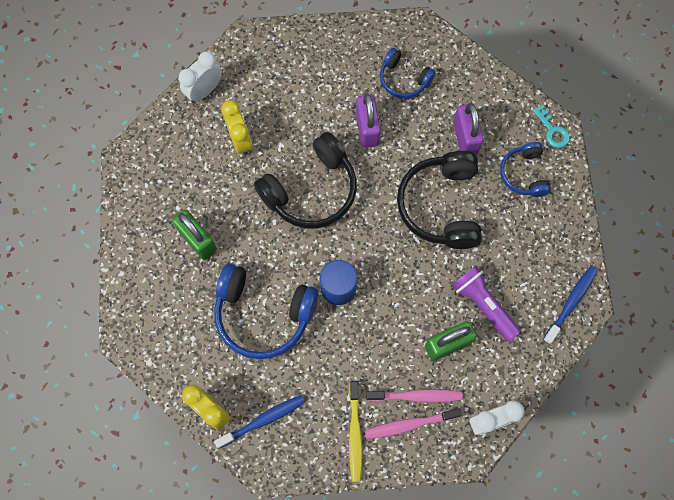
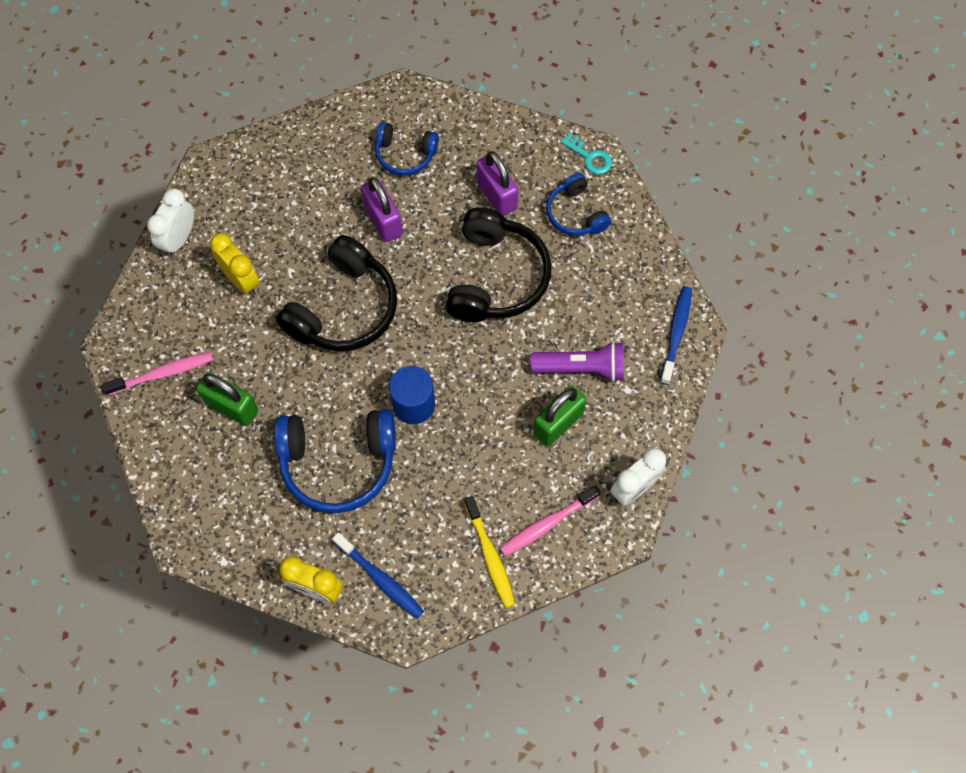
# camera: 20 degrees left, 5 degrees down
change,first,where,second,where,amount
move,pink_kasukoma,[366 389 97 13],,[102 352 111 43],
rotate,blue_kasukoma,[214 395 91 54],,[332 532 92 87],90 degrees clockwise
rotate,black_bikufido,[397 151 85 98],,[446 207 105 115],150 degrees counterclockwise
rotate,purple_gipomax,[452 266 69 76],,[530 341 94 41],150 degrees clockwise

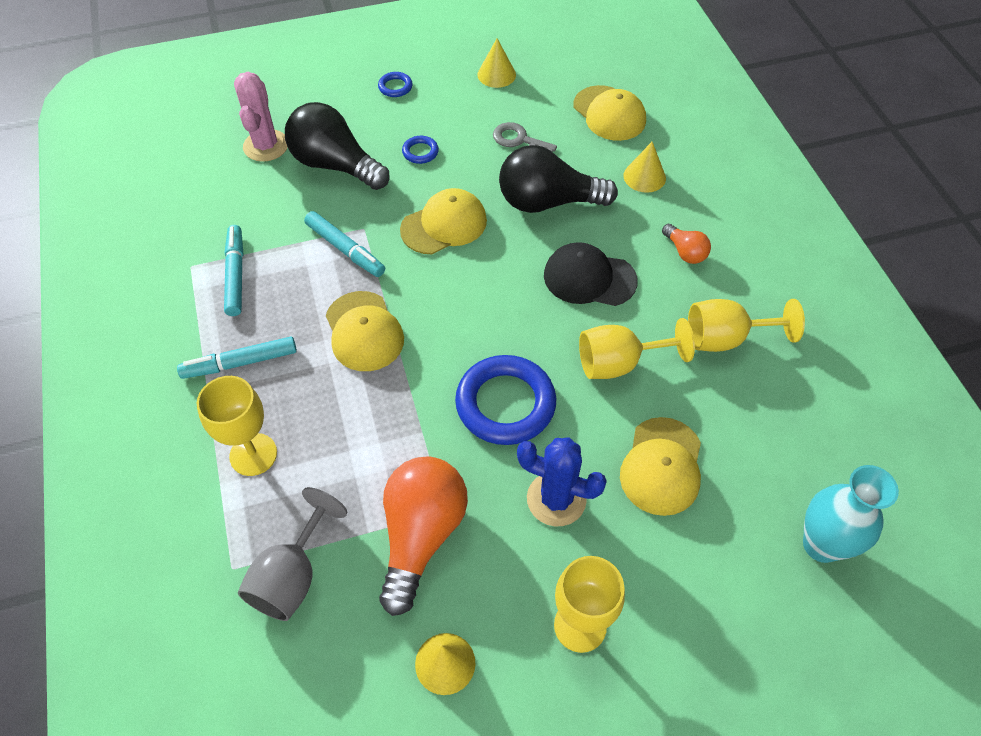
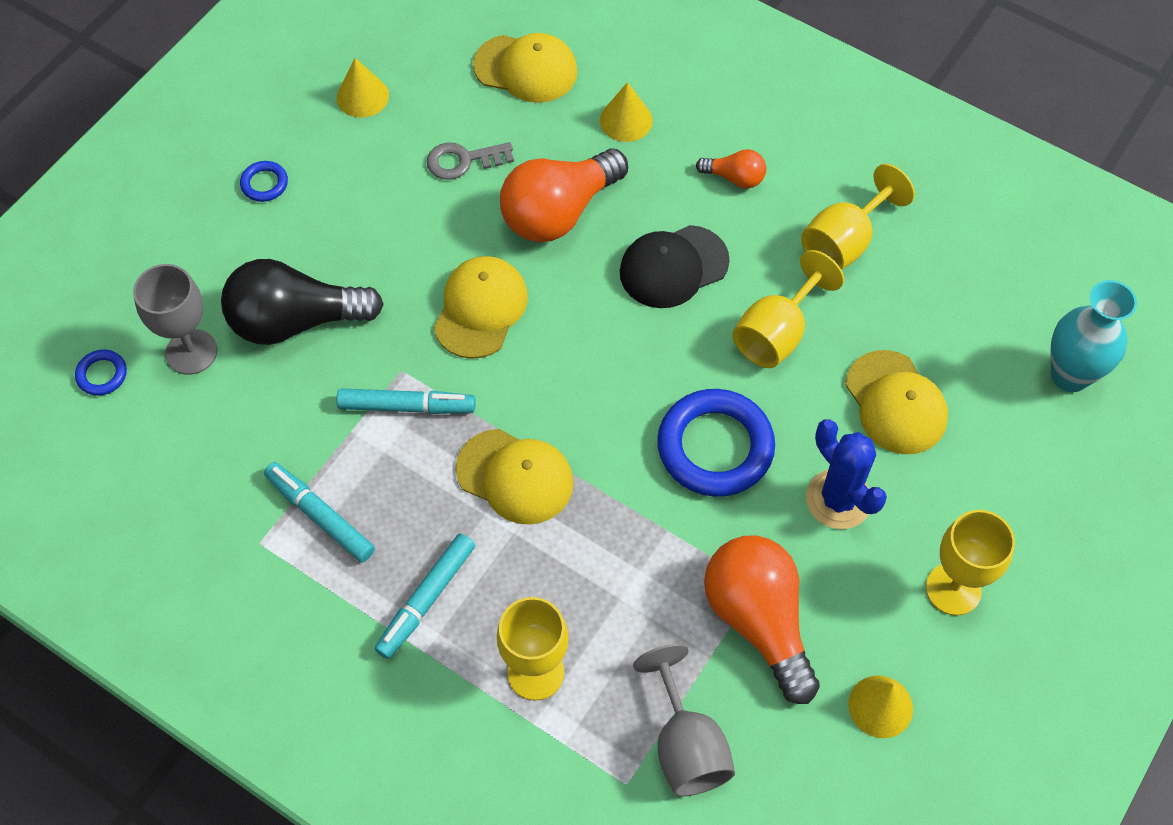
# camera: 40 degrees left, 5 degrees up
change,first,where,second,where,amount
move,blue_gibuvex,[402 136 37 28],,[75 349 52 47],
replace,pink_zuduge,[234 72 54 90],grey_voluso,[133 264 84 111],
recolor,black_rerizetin,[499 145 119 68],orange_rerizetin,[500 149 128 93],
rotate,blue_zuduge,[517 438 90 88],,[806 420 81 109],75 degrees clockwise

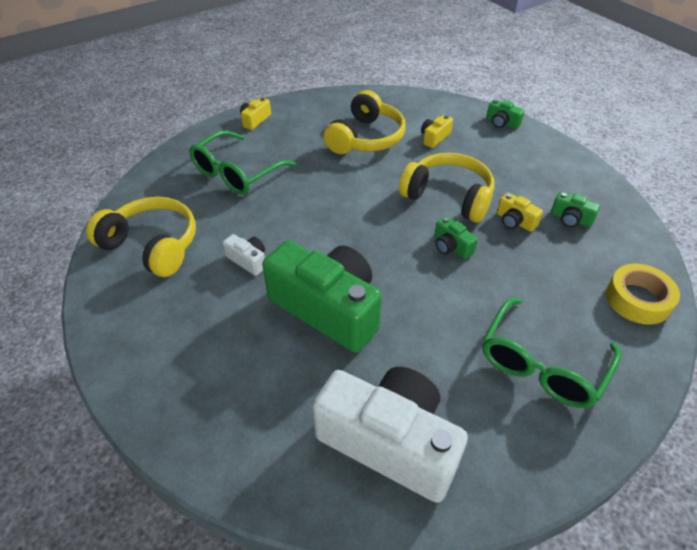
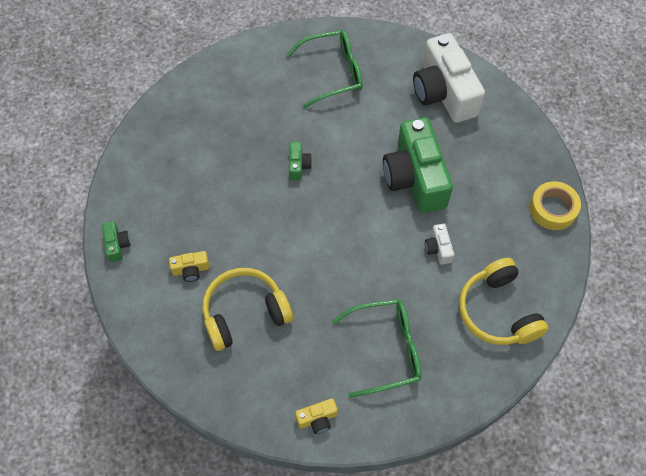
# camera: 140 degrees left, 15 degrees up
change,first,where,second,where,amount
move,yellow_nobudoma,[606 264 74 61],,[530 181 51 49],
delete,yellow_bikufido,[399 153 96 70],,,
delete,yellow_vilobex,[497 193 46 39],,,
delete,green_vilobex,[551 192 49 35],,,

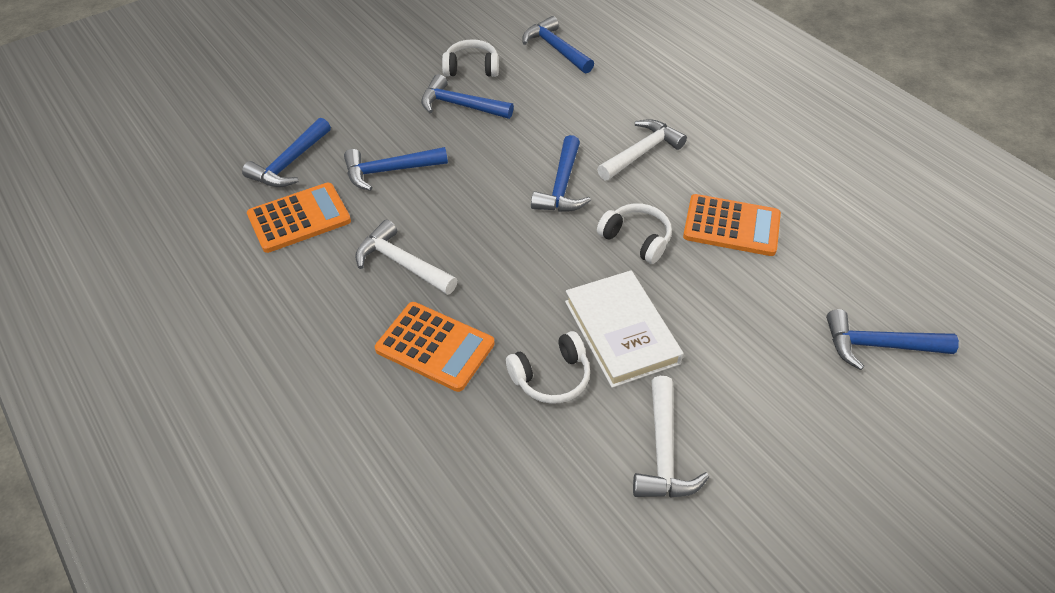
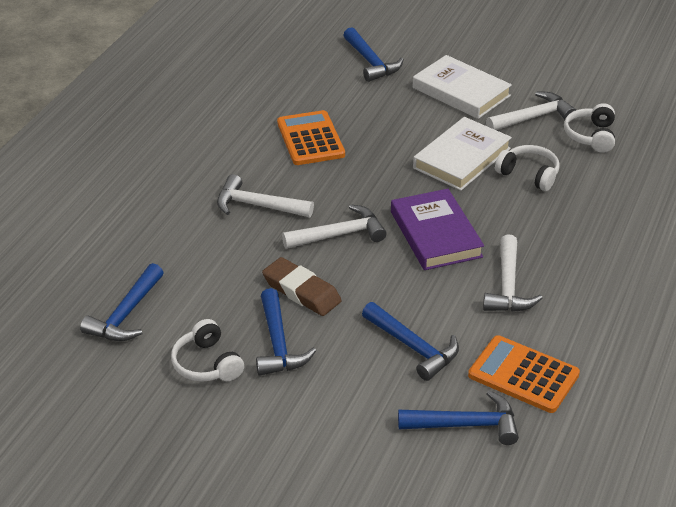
# camera: 120 degrees left, 10 degrees down
change,first,where,second,where,amount
insert,,,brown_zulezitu,[262 257 80 59],
recolor,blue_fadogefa,[531 135 60 77],white_fadogefa,[282 204 105 45],
insert,,,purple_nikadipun,[391 189 93 81],
insert,,,white_nikadipun,[413 55 99 64],
move,white_bikufido,[597 203 75 61],,[564 103 51 50],
delete,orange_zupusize,[375 302 120 90],,,

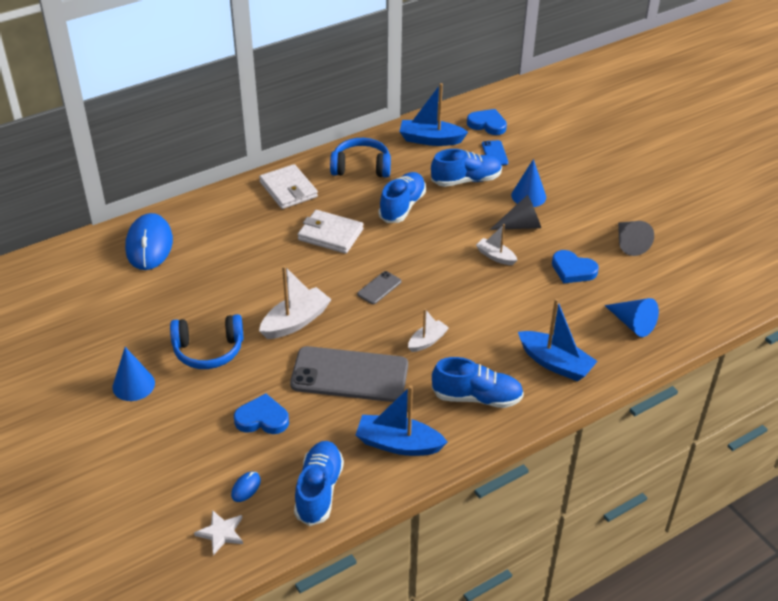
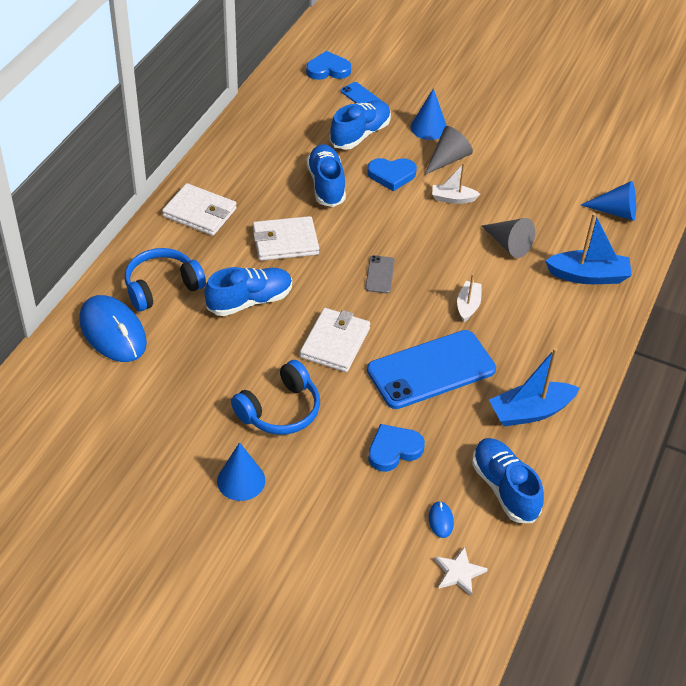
# camera: 35 degrees left, 5 degrees up
change,first,where,second,where,amount
move,blue_bikufido,[330 138 61 40],,[125 248 81 63],
move,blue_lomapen,[432 357 92 51],,[204 267 88 49],
replace,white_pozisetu,[259 266 73 73],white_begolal,[300 308 70 64],
move,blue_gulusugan,[552 250 47 33],,[367 158 50 33],
recolor,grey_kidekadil,[290 346 118 56],blue_kidekadil,[367 330 129 79],
move,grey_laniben,[618 221 36 35],,[482 218 53 40],
delete,blue_pozisetu,[399 83 69 63],,,

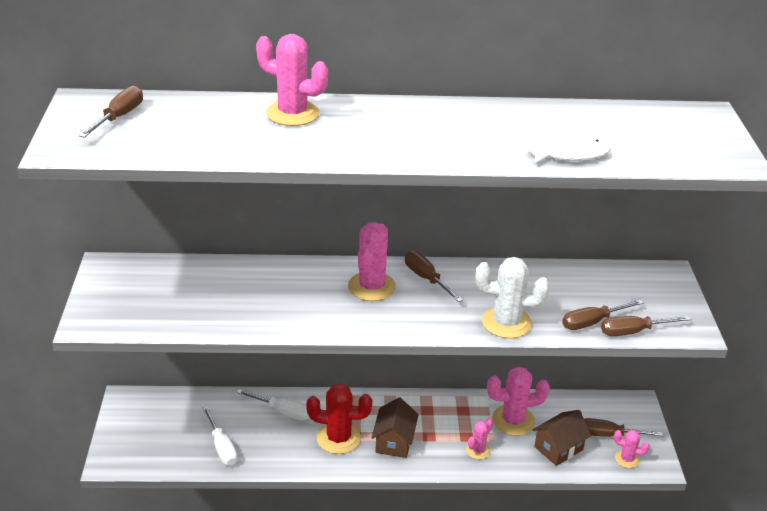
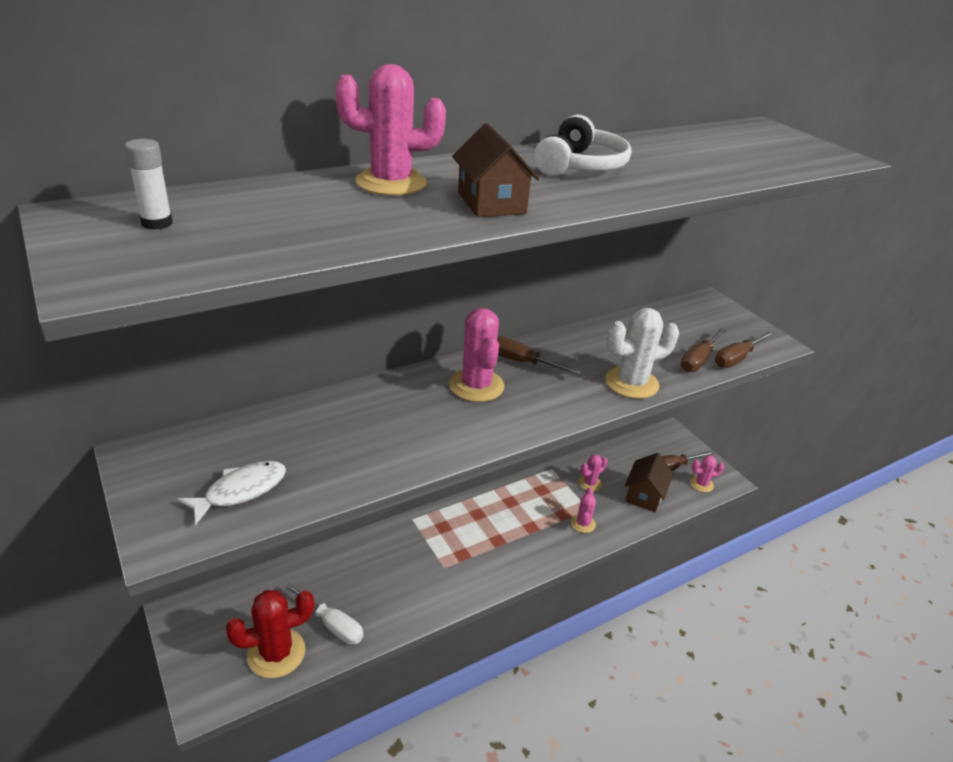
# camera: 30 degrees left, 0 degrees up
change,first,where,second,where,amount
replace,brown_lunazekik,[79 86 64 52],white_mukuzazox,[125 139 48 91],
move,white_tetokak,[524 138 87 26],,[177 461 109 64],
move,red_zuduge,[306 383 66 71],,[226 590 88 88],
move,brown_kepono,[371 398 47 60],,[452 123 87 94],
insert,,,white_bikufido,[534 115 98 61],
resize,pink_zuduge,[487 367 63 69],,[579 454 29 38],x0.55
delete,white_lunazekik,[236 389 73 31],,,

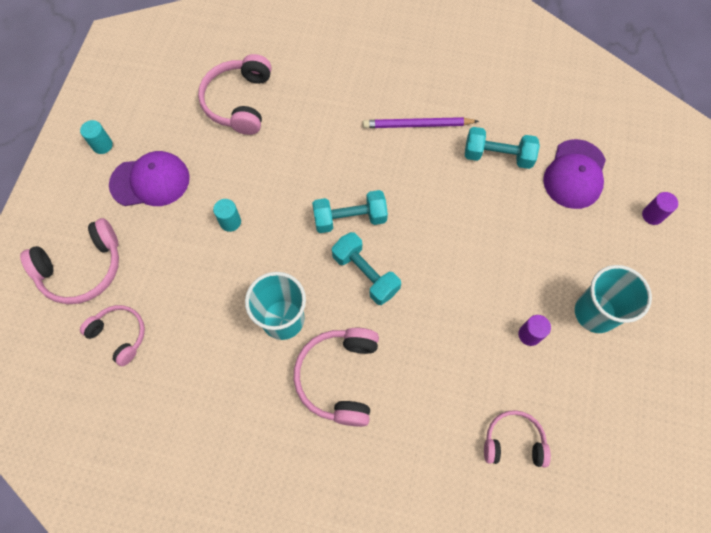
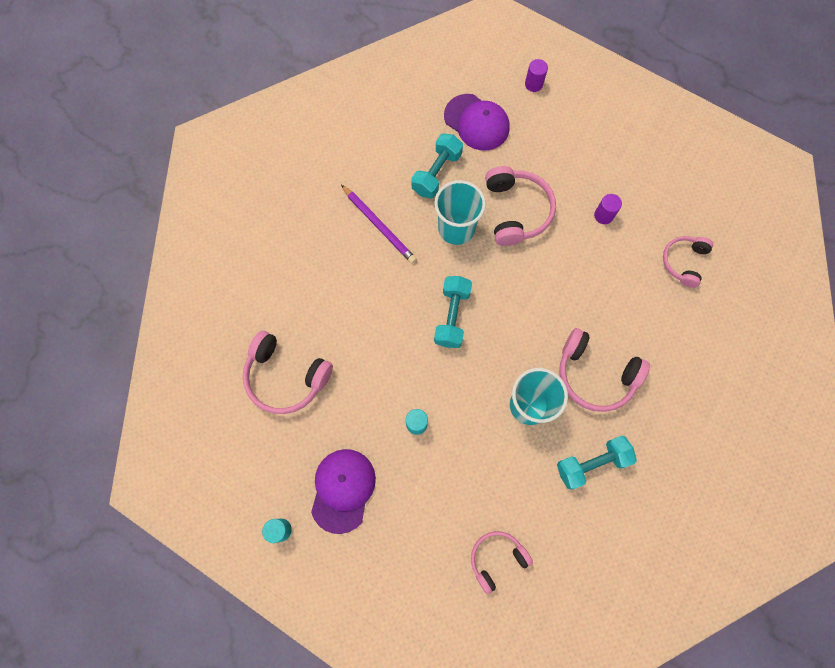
# camera: 70 degrees left, 5 degrees up
change,first,where,second,where,amount
rotate,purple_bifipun,[363 117 116 11],,[341 185 76 79],60 degrees counterclockwise
move,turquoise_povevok,[575 265 77 68],,[434 180 52 65],
move,pink_bikufido,[20 218 99 86],,[485 166 71 80],
move,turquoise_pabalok,[332 232 69 73],,[557 436 80 53],

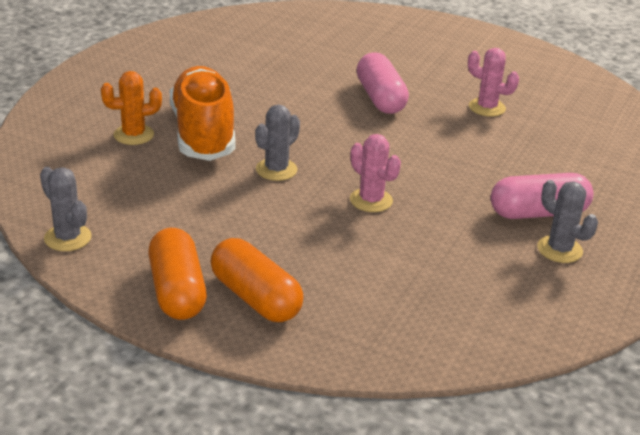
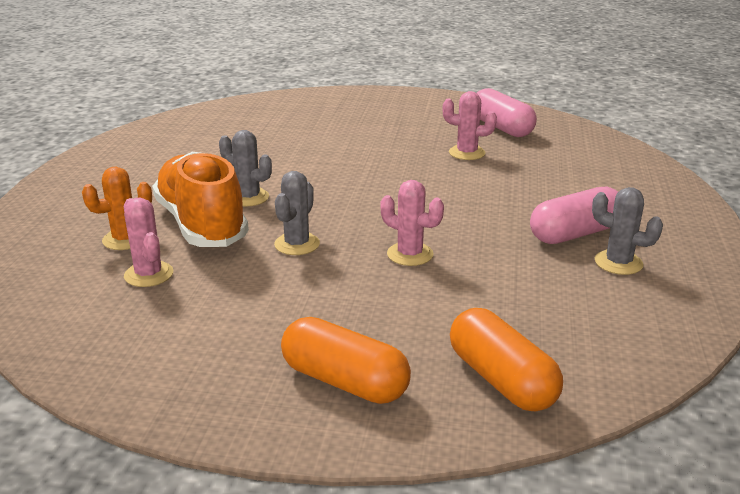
# camera: 15 degrees left, 5 degrees down
change,first,where,second,where,amount
insert,,,pink_zuduge,[124 198 49 89],
move,grey_zuduge,[40 167 52 84],,[219 130 53 77],
move,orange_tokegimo,[148 228 59 92],,[450 308 113 103],
move,pink_tokegimo,[357 52 52 62],,[477 88 60 49],

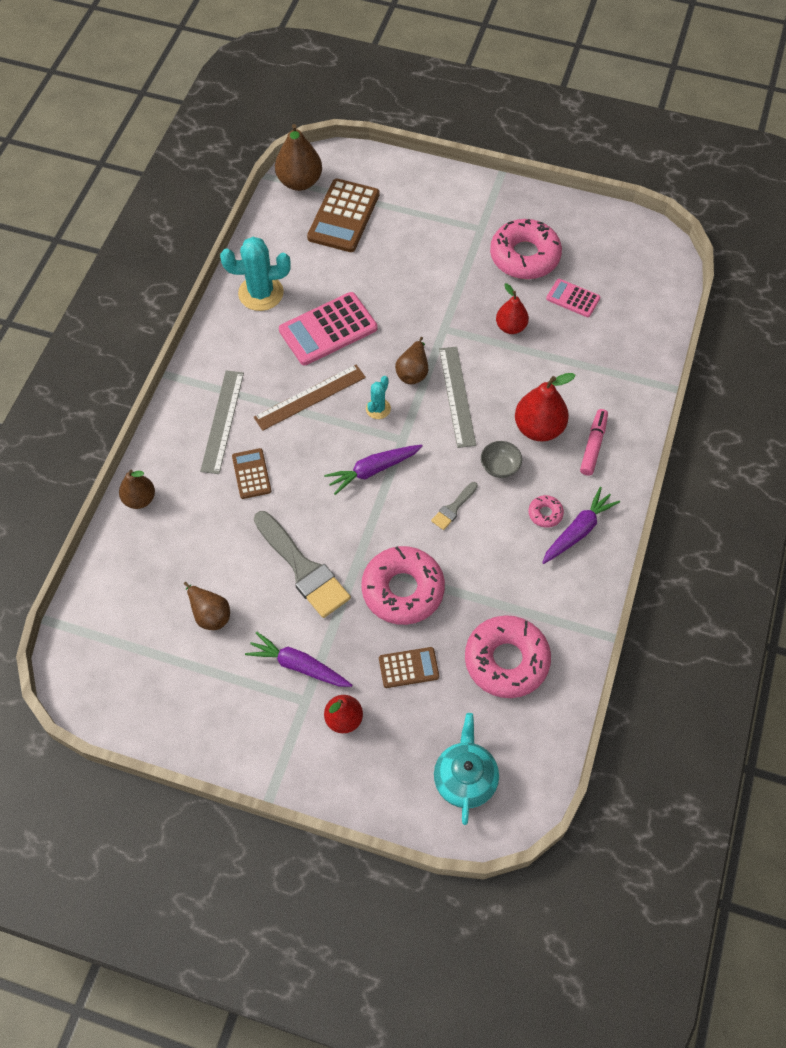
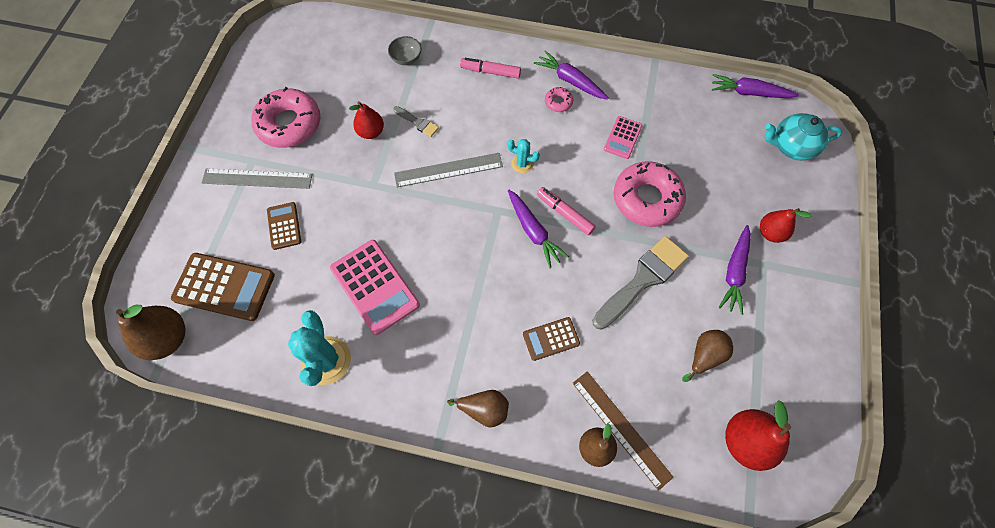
# camera: 95 degrees left, 5 degrees up
change,first,where,second,where,amount
move,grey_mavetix,[200 370 44 104],,[202 168 110 21],
move,brown_zupusize,[379 647 60 41],,[267 202 34 48],
move,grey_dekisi,[481 441 41 37],,[388 36 33 29],
move,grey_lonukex,[431 482 47 48],,[393 106 46 31],
move,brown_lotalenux,[395 337 33 47],,[447 390 62 38],
move,turquoise_zuduge,[366 376 25 43],,[507 139 33 34],
insert,,,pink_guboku,[537 187 59 48],
move,brown_mavetix,[254 365 112 66],,[572 371 102 120],
move,pink_zupusize,[546 279 54 38],,[604 116 38 43],
insert,,,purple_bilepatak,[712 74 87 24],
move,red_lotalenux,[515 373 61 68],,[725 400 66 71],
delete,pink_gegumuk,[465 615 86 83],,,

